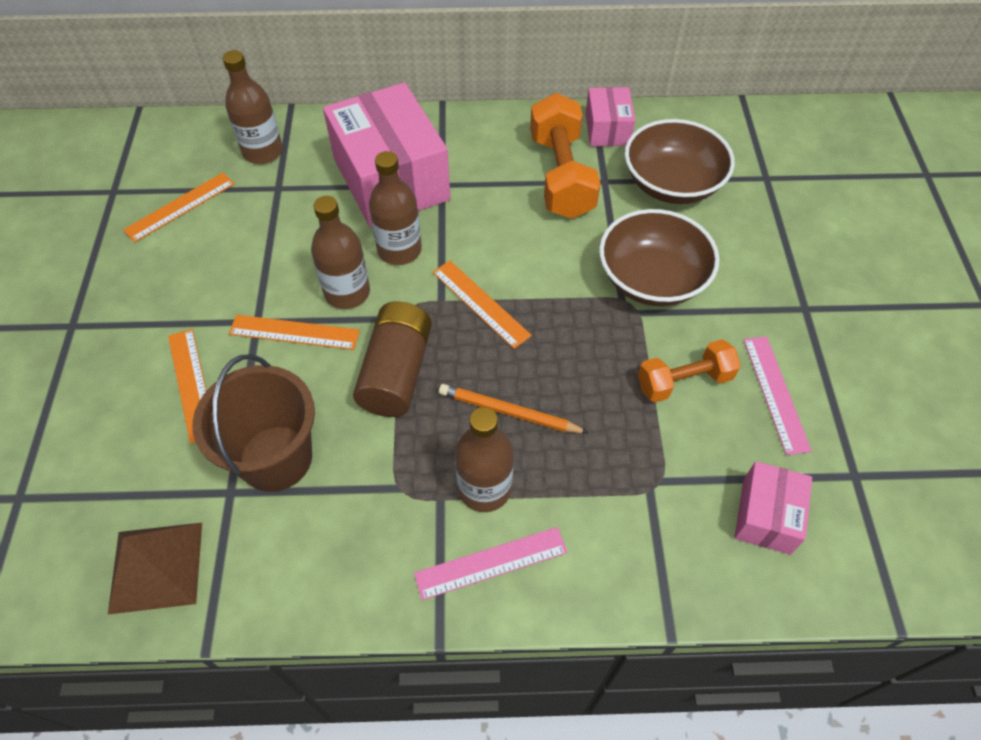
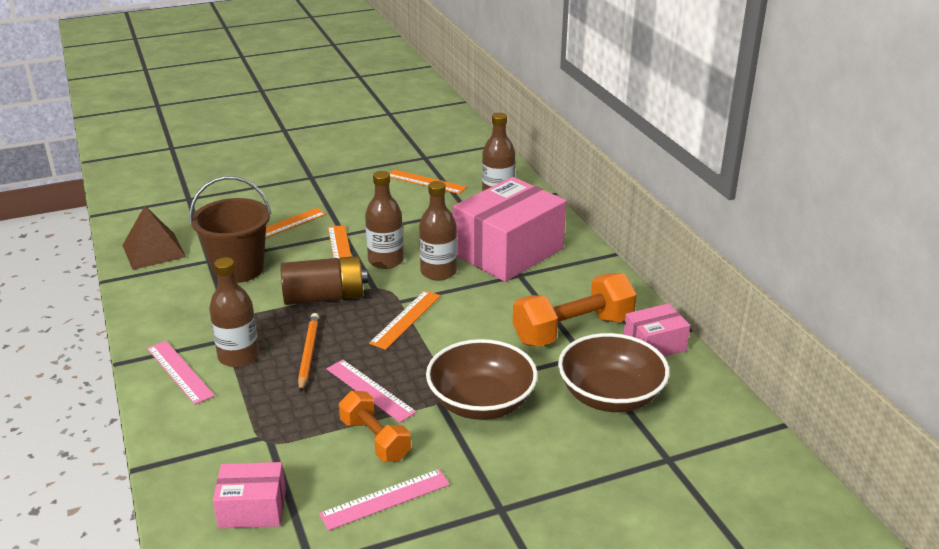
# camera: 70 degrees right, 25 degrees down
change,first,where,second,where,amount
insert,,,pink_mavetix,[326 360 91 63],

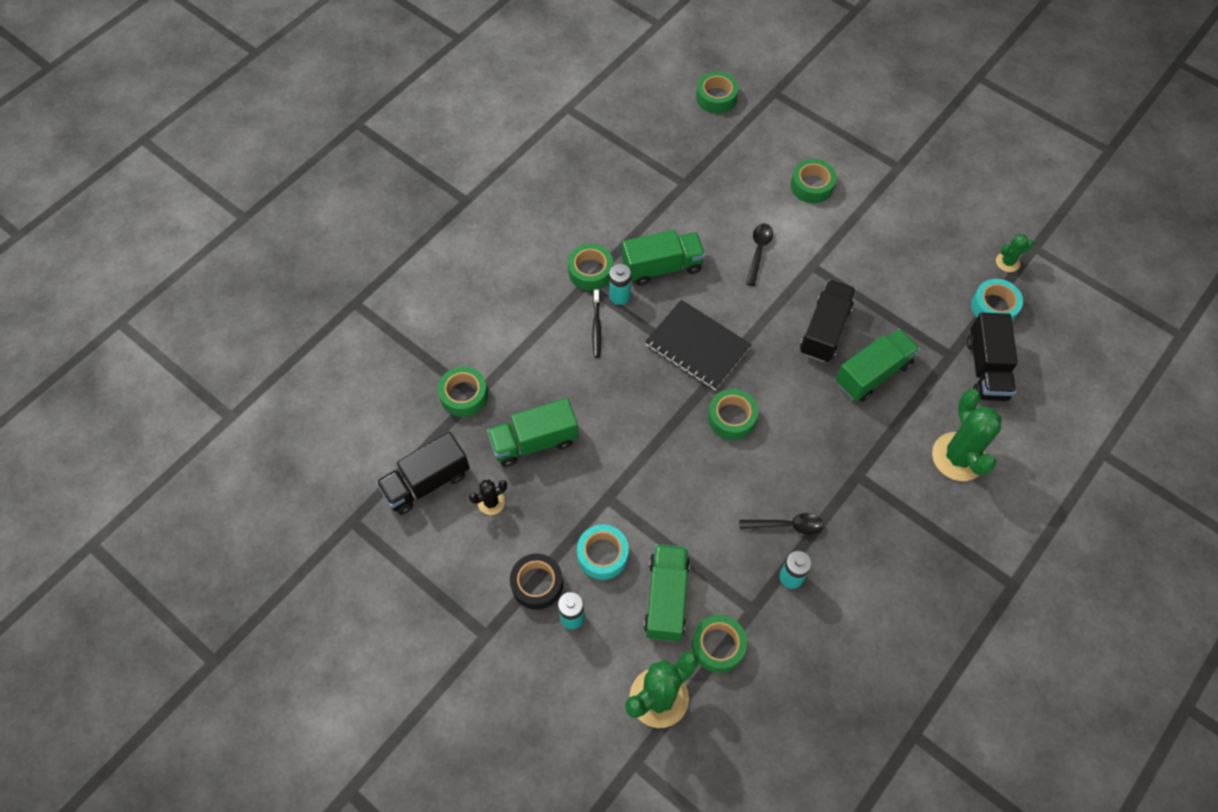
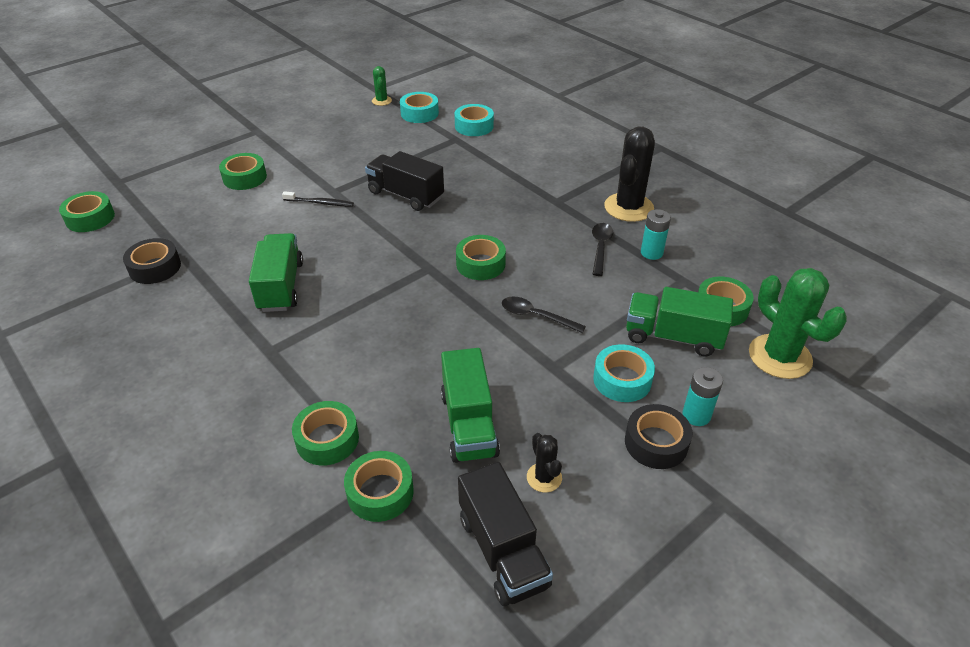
# camera: 80 degrees left, 20 degrees down
change,first,where,second,where,amount
insert,,,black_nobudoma,[123 238 58 46],
move,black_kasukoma,[592 290 9 68],,[282 191 72 16],
move,green_nobudoma,[568 244 45 47],,[292 401 67 65],
replace,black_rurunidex,[967 313 51 88],turquoise_nobudoma,[455 104 39 32],
move,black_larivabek,[746 224 27 62],,[502 297 84 36],
insert,,,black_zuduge,[604 127 51 95],
delete,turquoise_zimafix,[609 264 22 41],,,
delete,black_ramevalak,[645 300 107 90],,,
delete,green_rurunidex,[836 329 84 73],,,
delete,green_zuduge,[932 389 70 92],,,

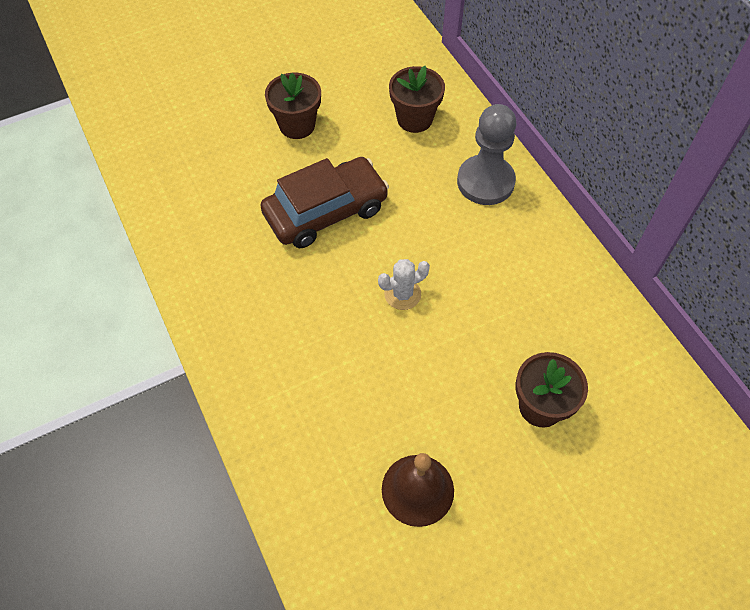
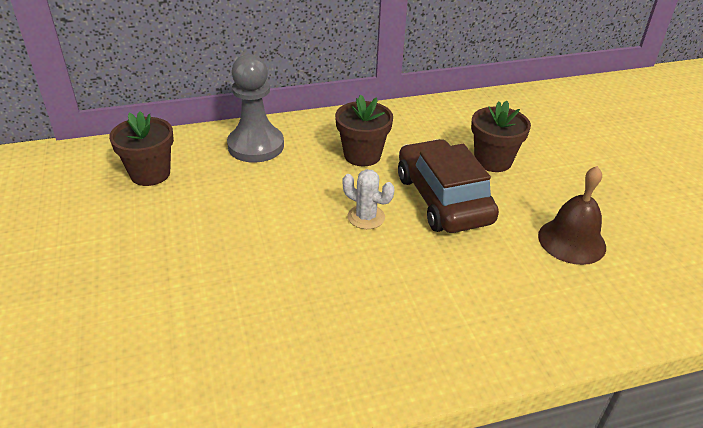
# camera: 80 degrees left, 20 degrees down
change,first,where,second,where,amount
move,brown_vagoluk,[265 73 56 66],,[335 95 58 71],
rotate,white_zuduge,[378 259 52 51],,[342 169 52 60],45 degrees counterclockwise
move,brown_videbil,[260 157 129 91],,[398 139 101 94],

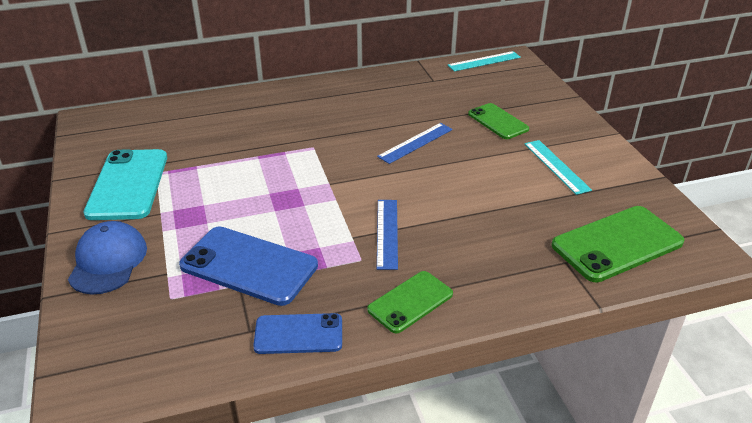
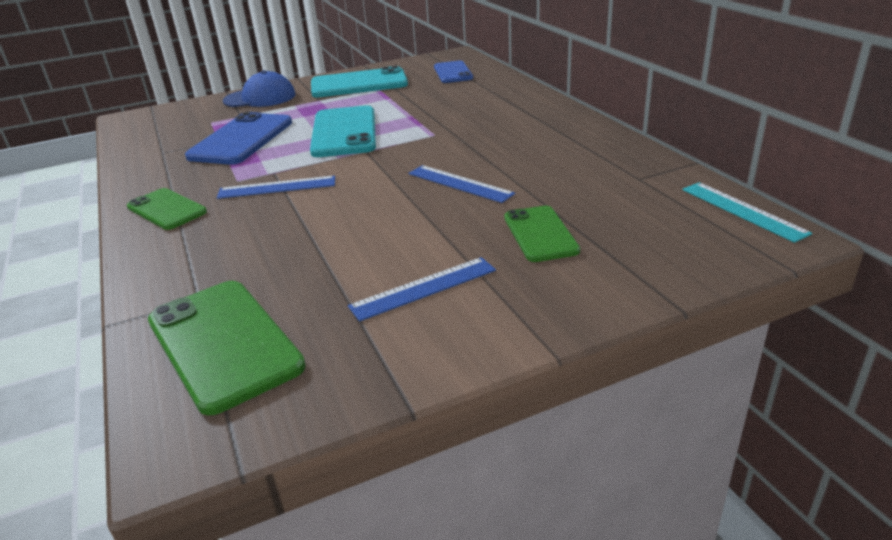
# camera: 85 degrees right, 5 degrees down
change,first,where,second,where,amount
insert,,,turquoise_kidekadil,[310 105 66 52],
recolor,turquoise_mavetix,[525 140 67 55],blue_mavetix,[348 257 148 65],
move,blue_kidekadil,[253 313 89 41],,[434 60 39 23],
rotate,green_kidekadil,[468 103 61 36],,[504 206 76 56],60 degrees counterclockwise

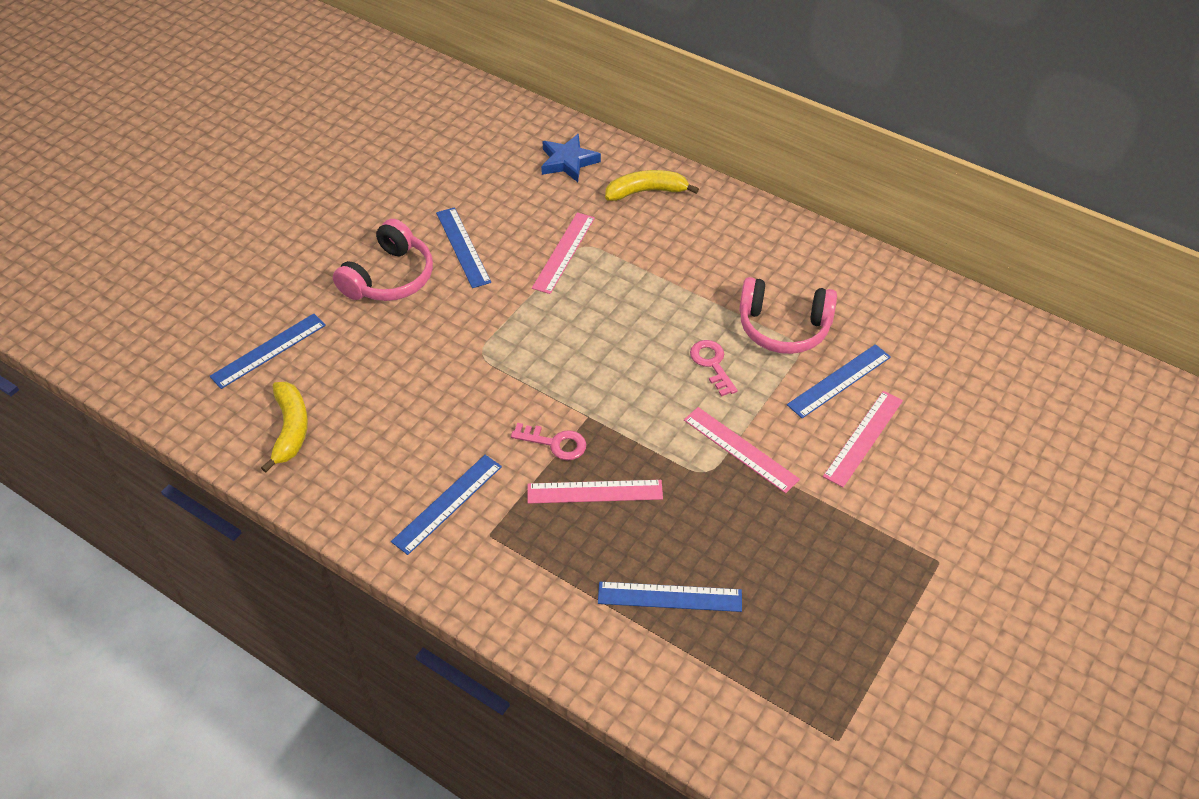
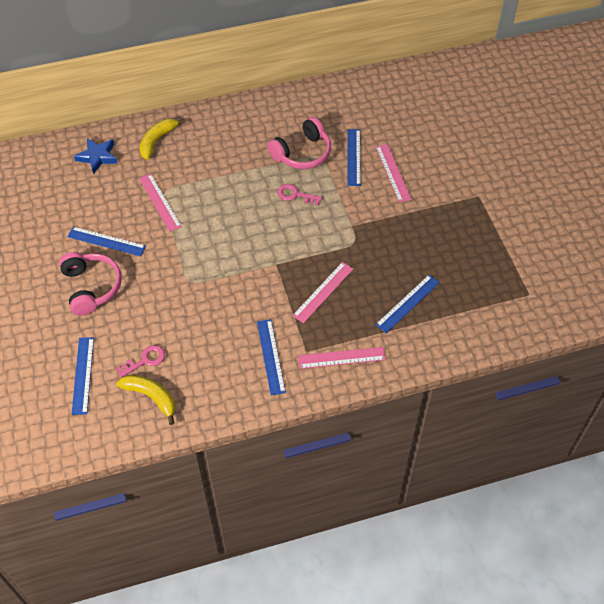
# camera: 50 degrees left, 5 degrees up
change,first,where,second,where,amount
move,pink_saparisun,[511 423 75 37],,[116 345 49 33],
move,pink_mavetix,[684 407 116 86],,[298 347 88 22],

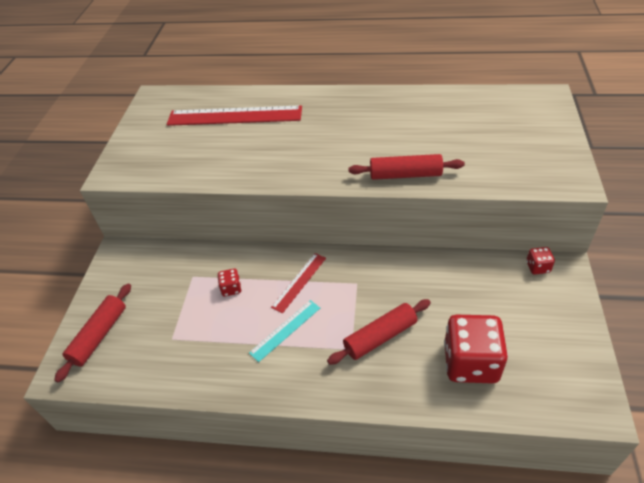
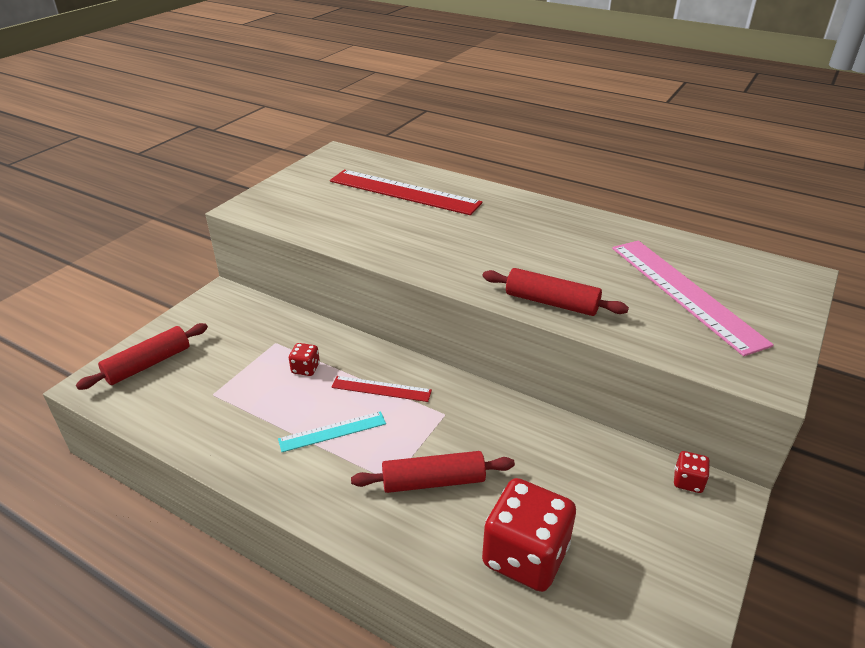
# camera: 20 degrees right, 10 degrees down
change,first,where,second,where,amount
rotate,red_mavetix,[271 253 55 60],,[331 376 101 26],45 degrees clockwise
insert,,,pink_mavetix,[612 241 162 115],

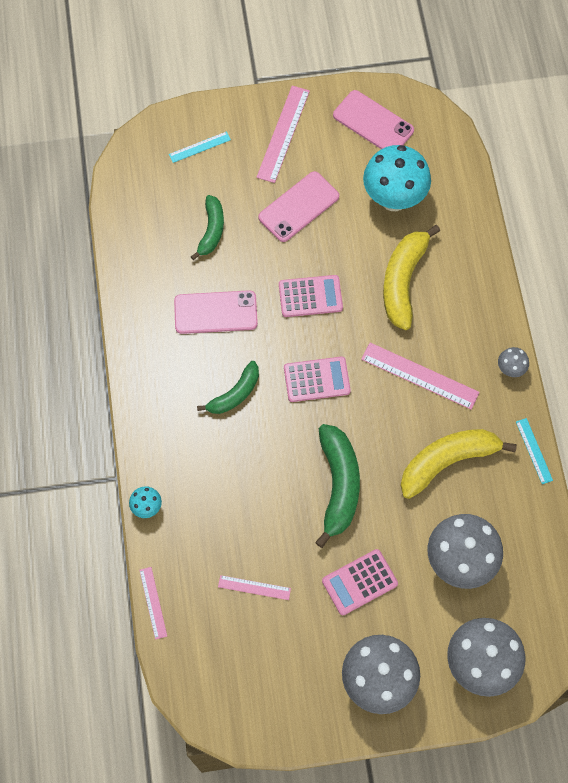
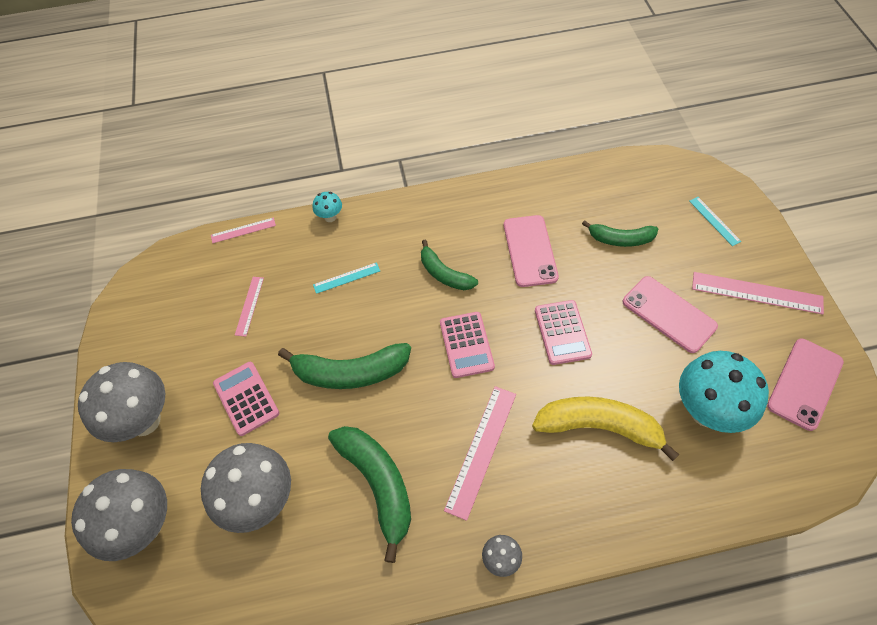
# camera: 90 degrees right, 10 degrees down
change,first,where,second,where,amount
move,turquoise_mavetix,[516 418 37 66],,[313 262 67 32],
recolor,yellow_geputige,[401 429 116 70],green_geputige,[328 426 83 137],

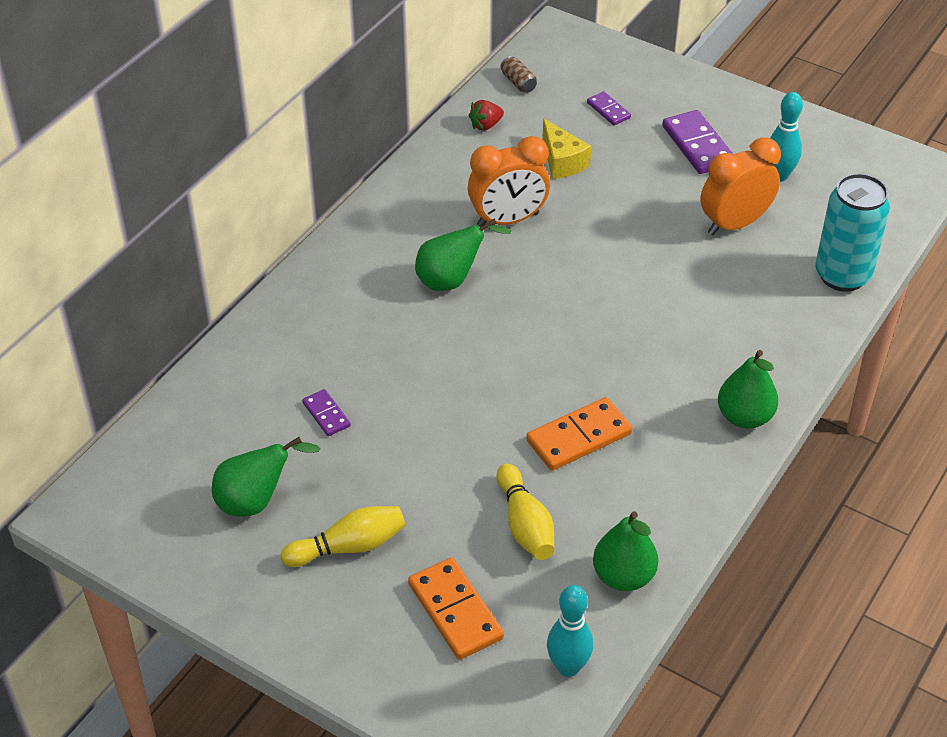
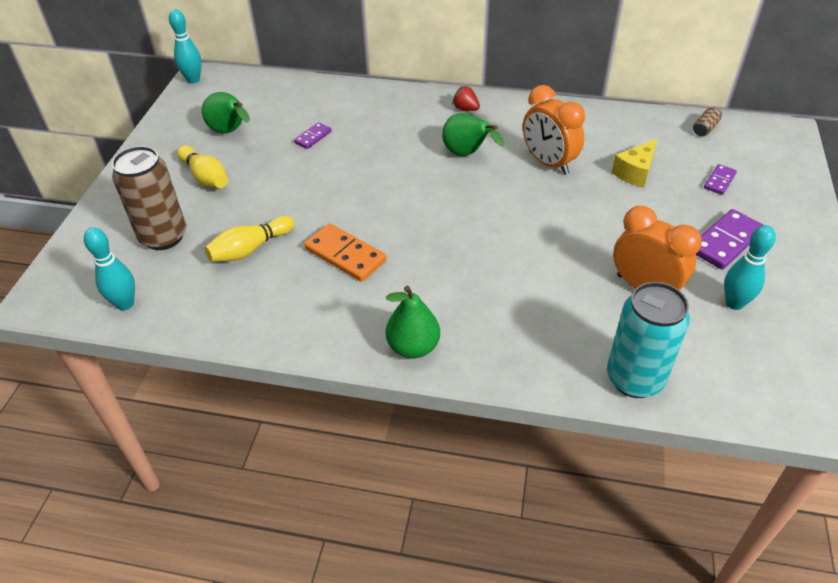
# camera: 70 degrees right, 0 degrees up
change,first,where,second,where,amount
replace,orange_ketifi,[408 557 96 103],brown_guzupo,[112 146 74 104],
insert,,,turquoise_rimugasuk,[169 9 32 74],
move,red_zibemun,[468 100 36 31],,[452 86 28 25],
delete,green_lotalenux,[593 512 65 79],,,

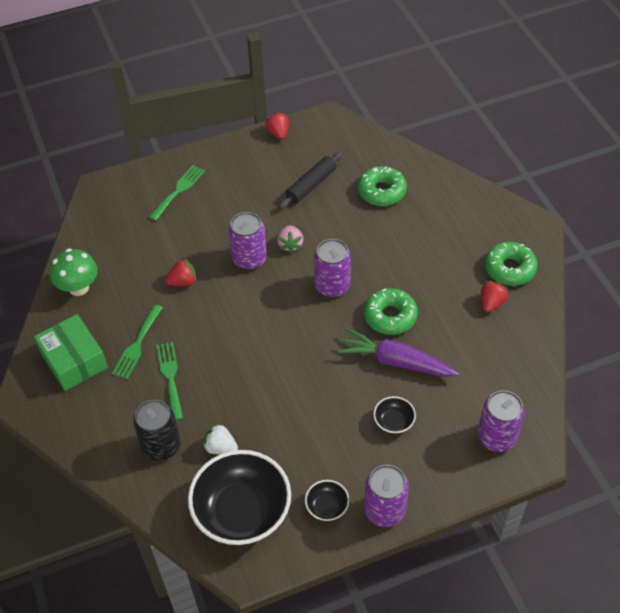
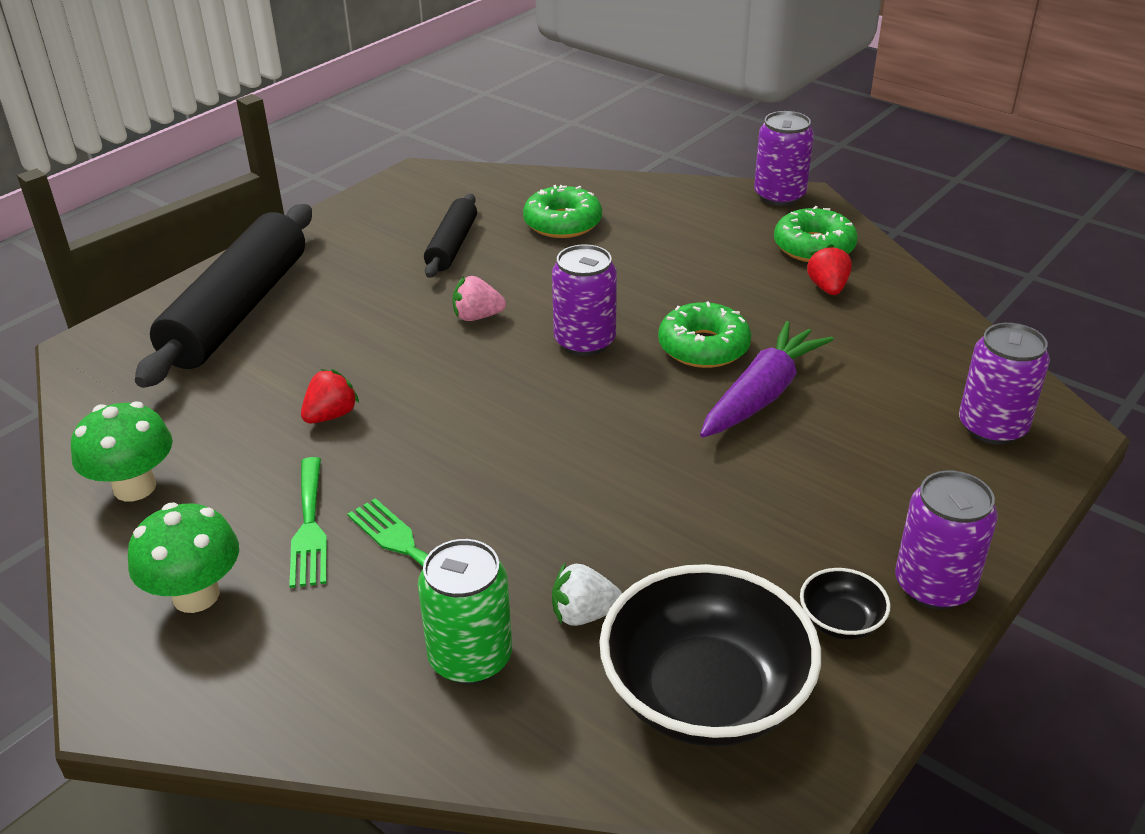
# camera: 30 degrees left, 15 degrees down
change,first,where,second,where,amount
replace,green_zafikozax,[34 314 74 77],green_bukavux,[128 503 111 110],
replace,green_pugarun,[149 165 56 56],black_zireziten,[135 204 177 184],
recolor,black_guzupo,[133 400 48 61],green_guzupo,[418 539 94 145],
rotate,pink_zibemun,[277 225 26 28],,[452 276 54 45],120 degrees clockwise
rotate,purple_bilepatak,[337 328 122 49],,[700 321 134 117],135 degrees clockwise
move,purple_guzupo,[228 212 39 58],,[754 111 60 95],
delete,red_zibemun,[266 112 23 28],,,
delete,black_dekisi,[373 396 43 38],,,

